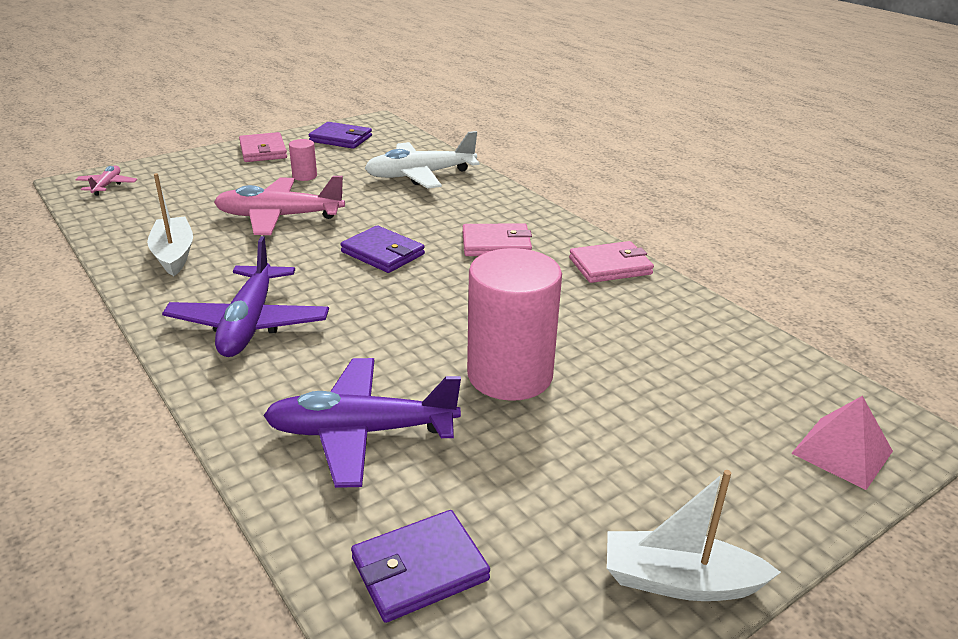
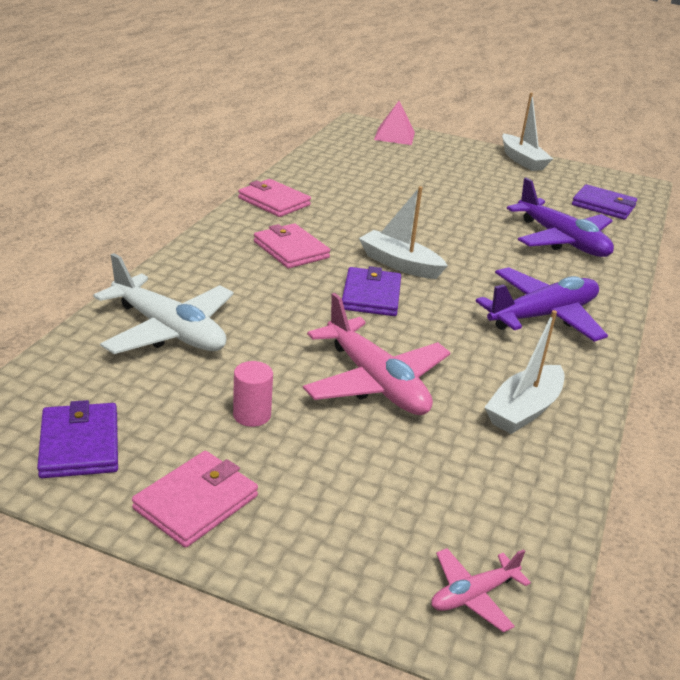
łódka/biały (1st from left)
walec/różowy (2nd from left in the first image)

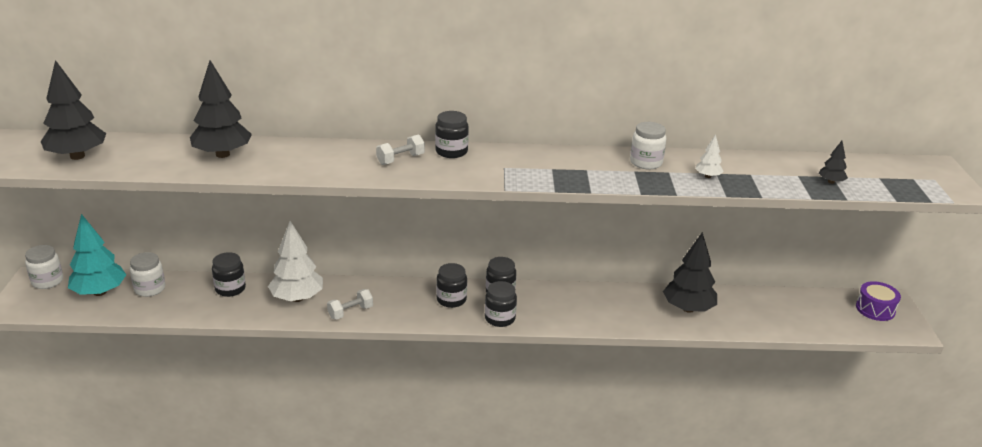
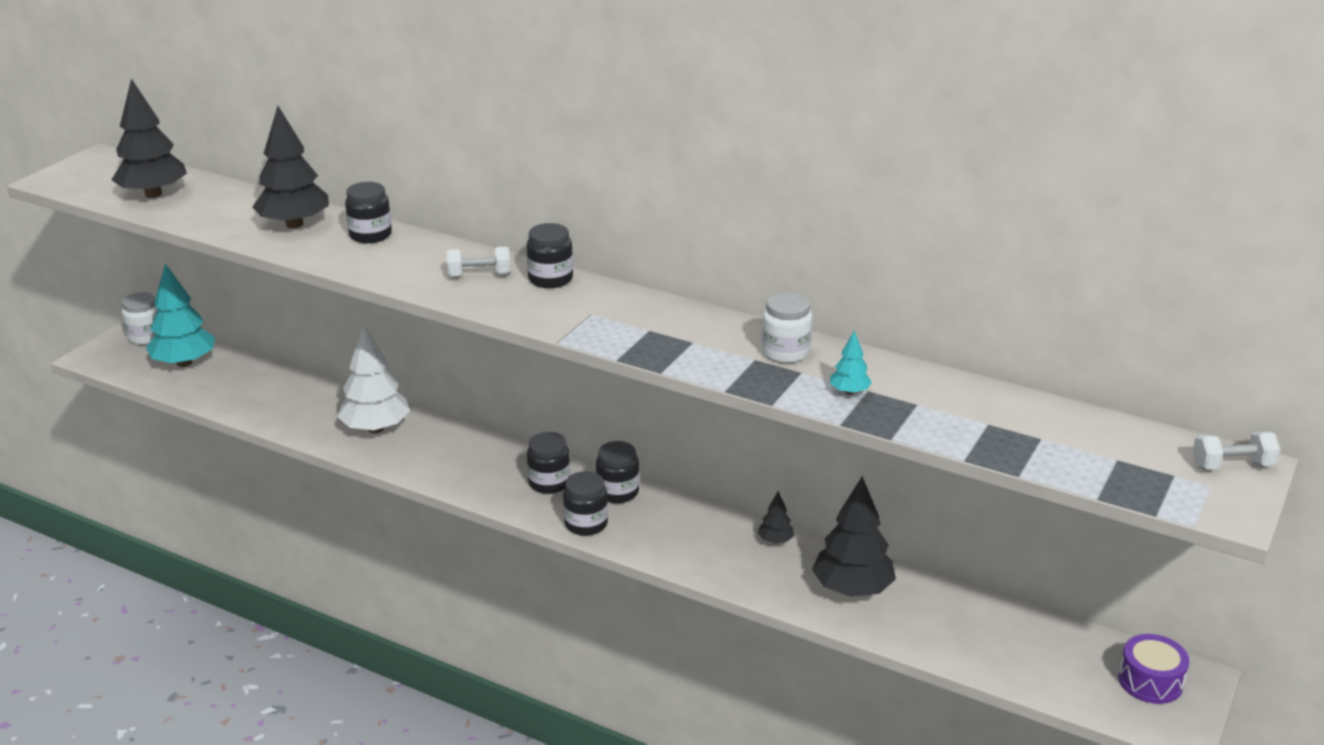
słoik/czarny (1st from left)
drzewko/czarny (3rd from left)
drzewko/turkusowy (2nd from left)
hantel/biały (2nd from left)
słoik/biały (2nd from left in the first image)

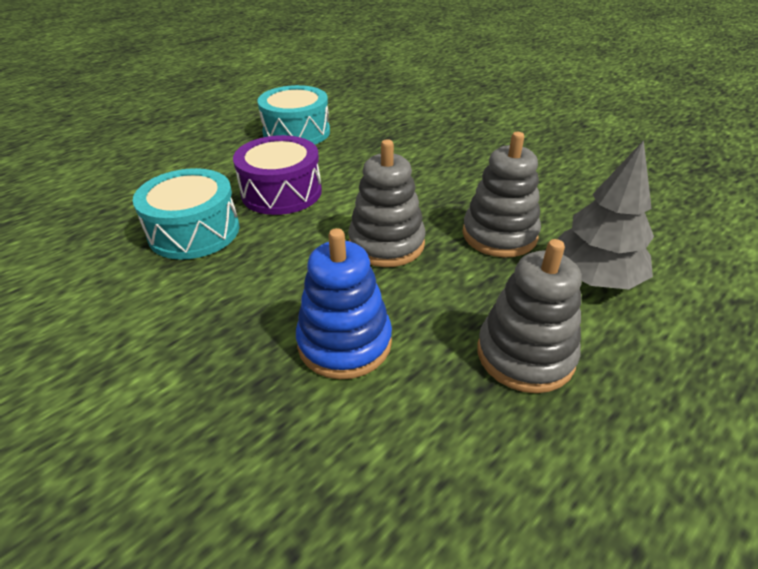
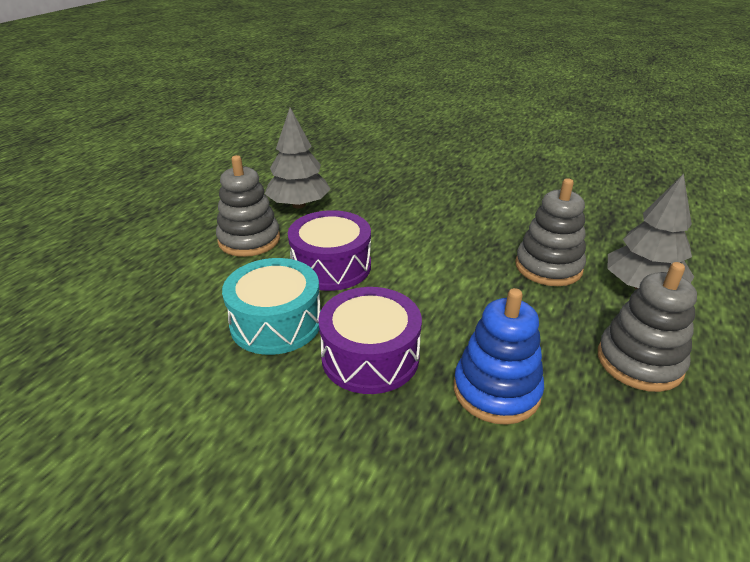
zabawka nakładanka/szary (1st from left)
drzewko/szary (1st from left)
bęben/fioletowy (2nd from left)

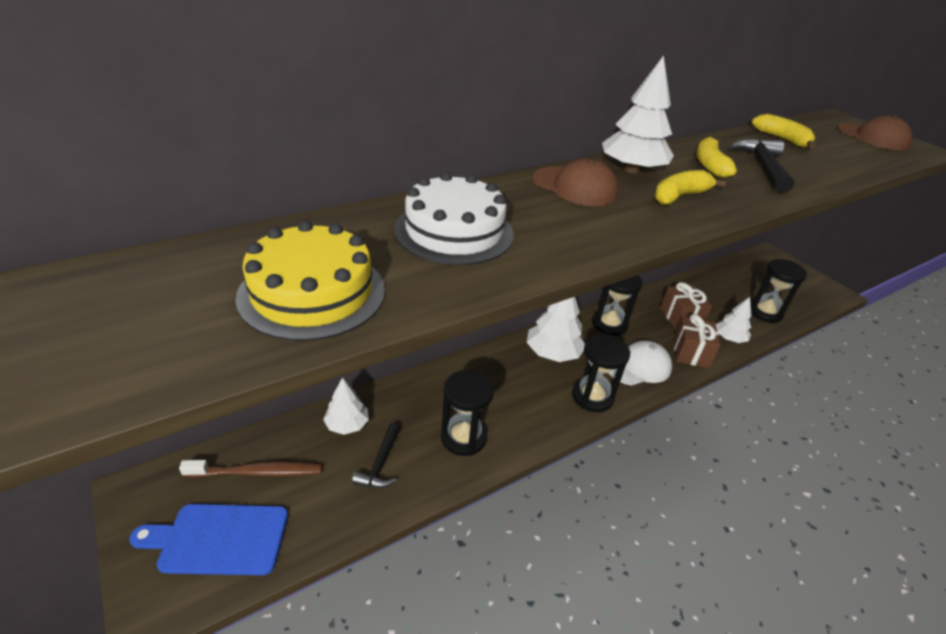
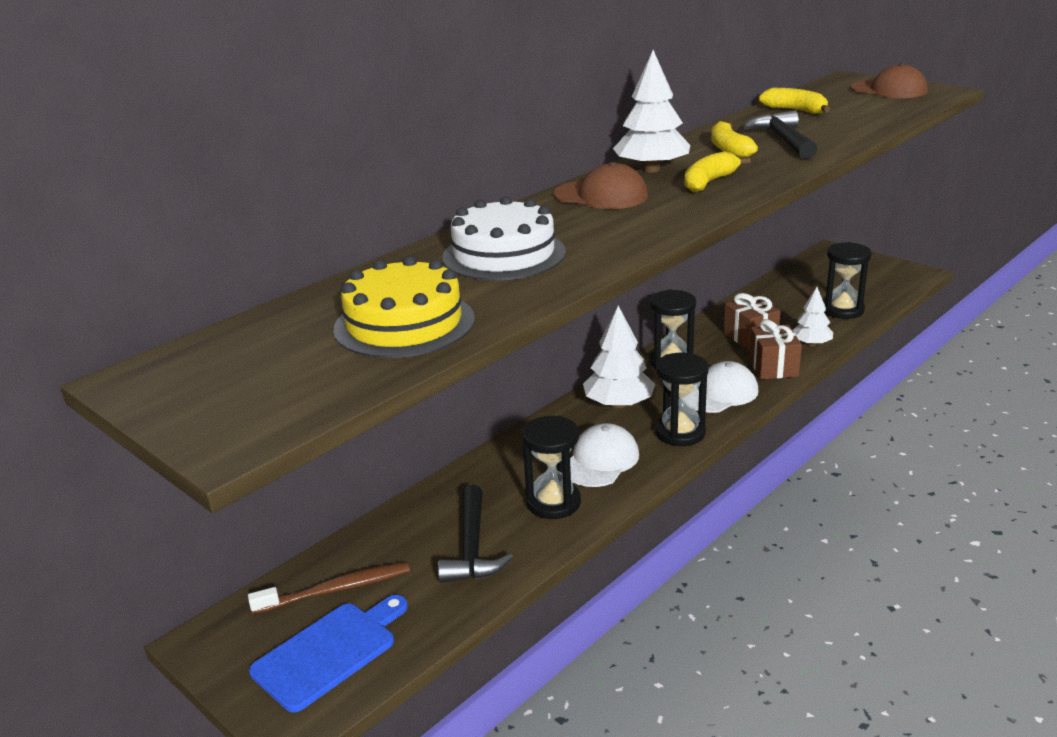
deska do krojenia/niebieski
młotek/czarny (1st from left)
czapka/biały (1st from left)
drzewko/biały (1st from left in the first image)

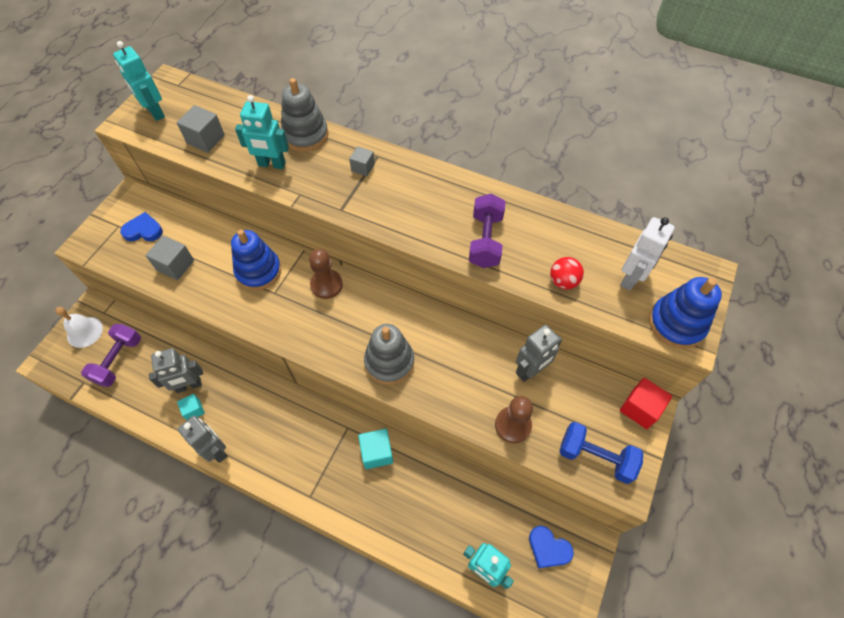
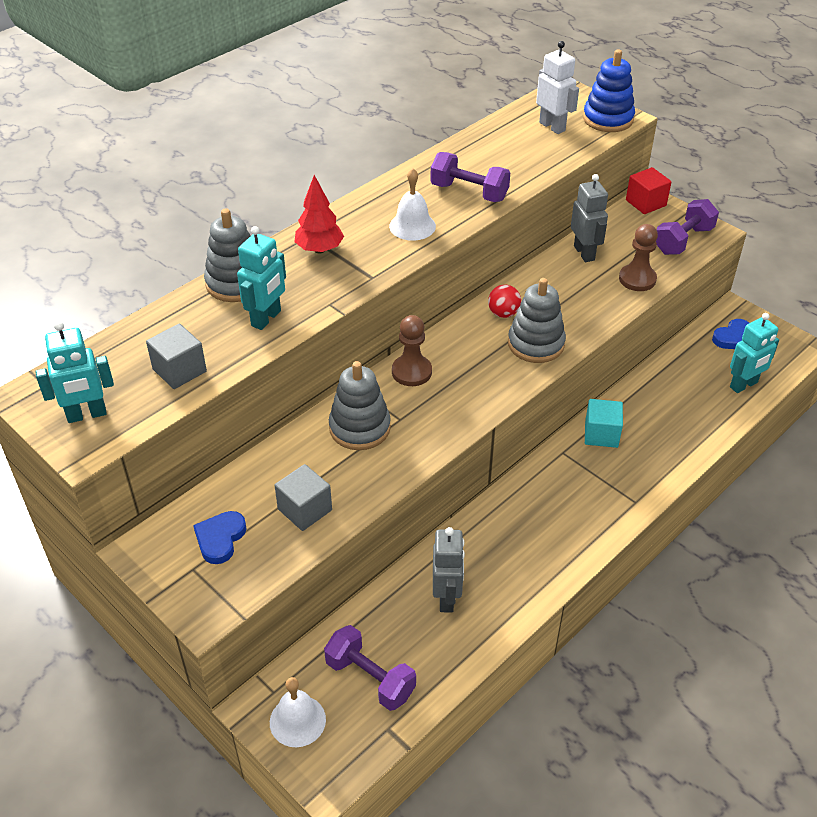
drzewko/czerwony
zabawka nakładanka/szary (2nd from left)
dzwonek/biały (2nd from left)
piłka/czerwony
hantel/fioletowy (3rd from left)
sześcian/turkusowy (1st from left in the first image)
robot/szary (2nd from left in the first image)

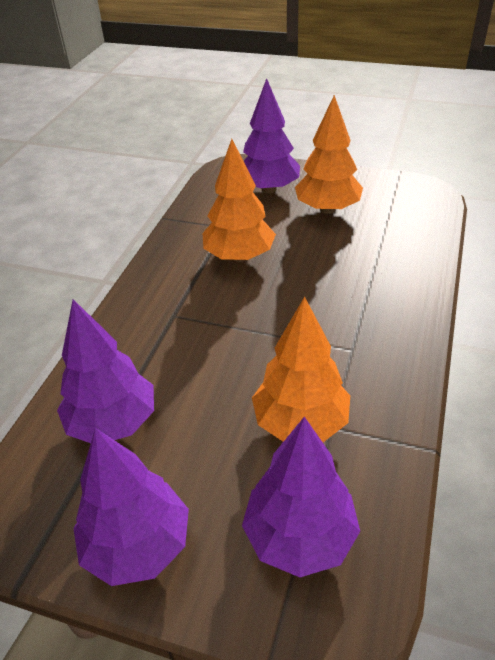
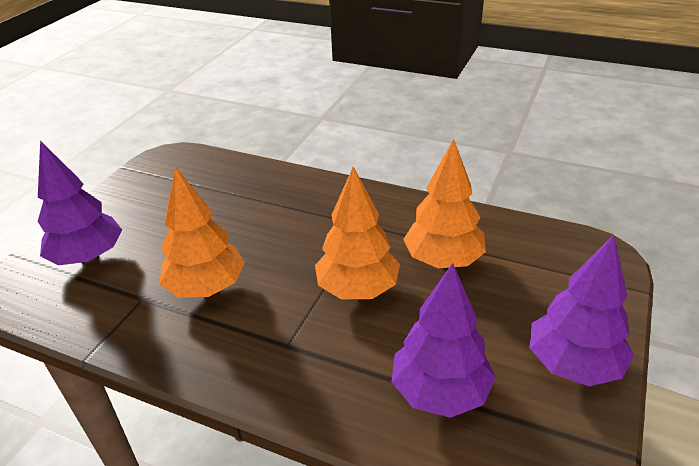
drzewko/pomarańczowy (2nd from left)
drzewko/fioletowy (4th from left in the first image)

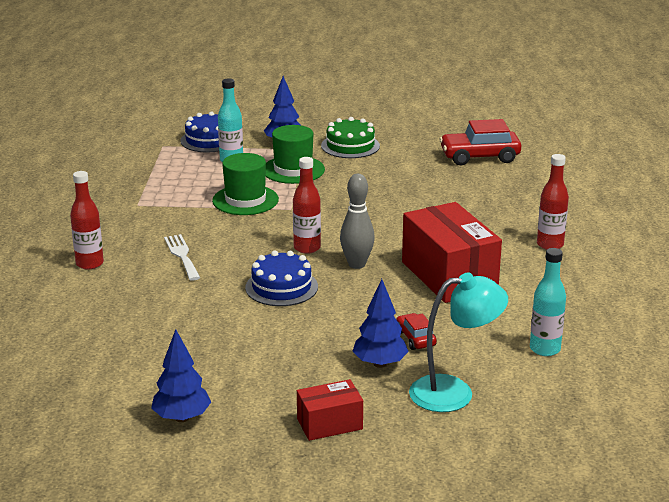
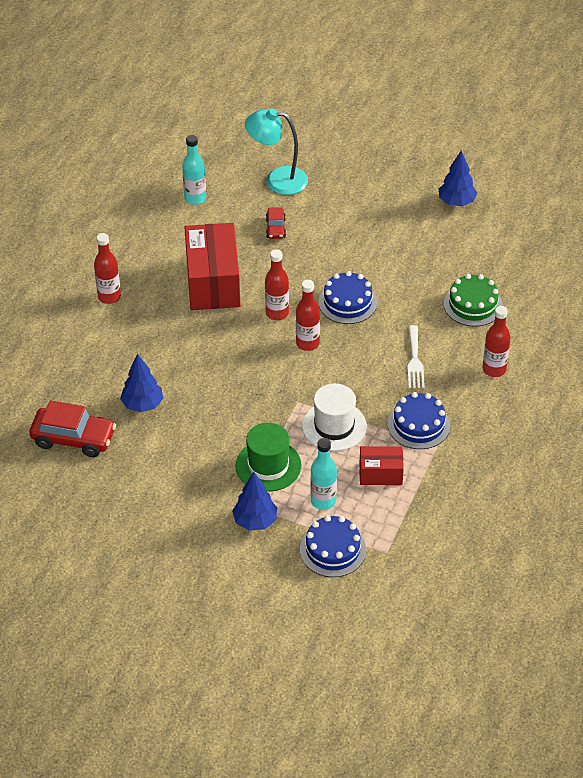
drzewko/niebieski (1st from left)
butelka/czerwony (2nd from left)
kapelusz/biały
pudełko/czerwony (2nd from left)
tort/niebieski (3rd from left)
tort/zielony

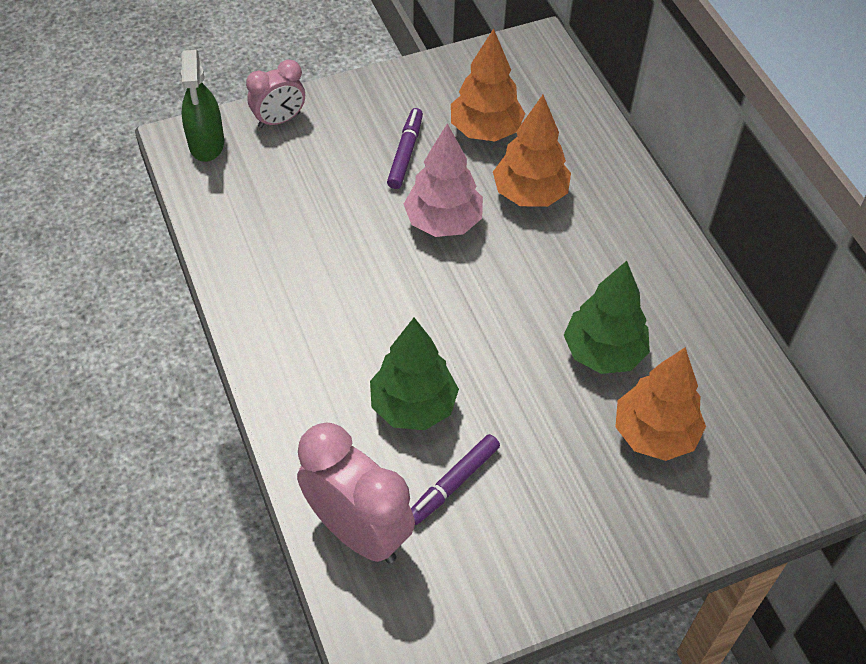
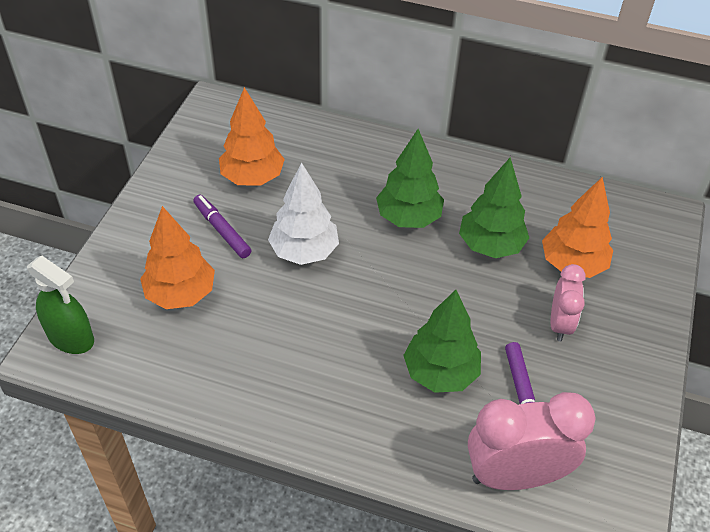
drzewko/pomarańczowy (1st from left)
drzewko/biały
drzewko/zielony (1st from left)
budzik/różowy (2nd from left)

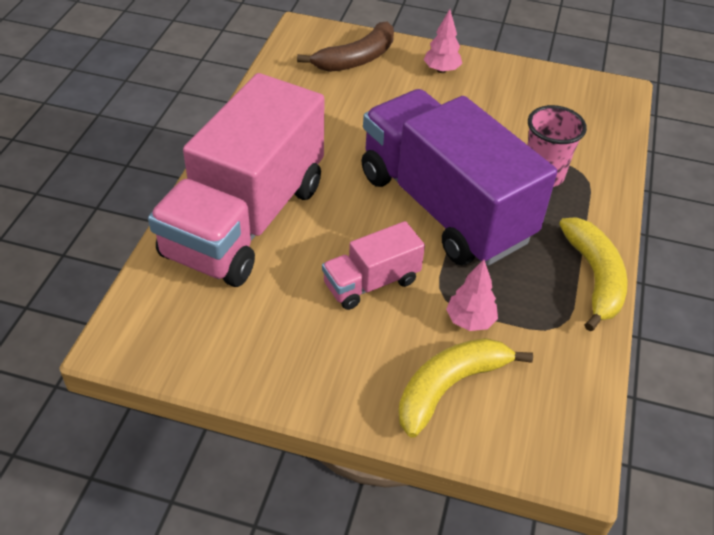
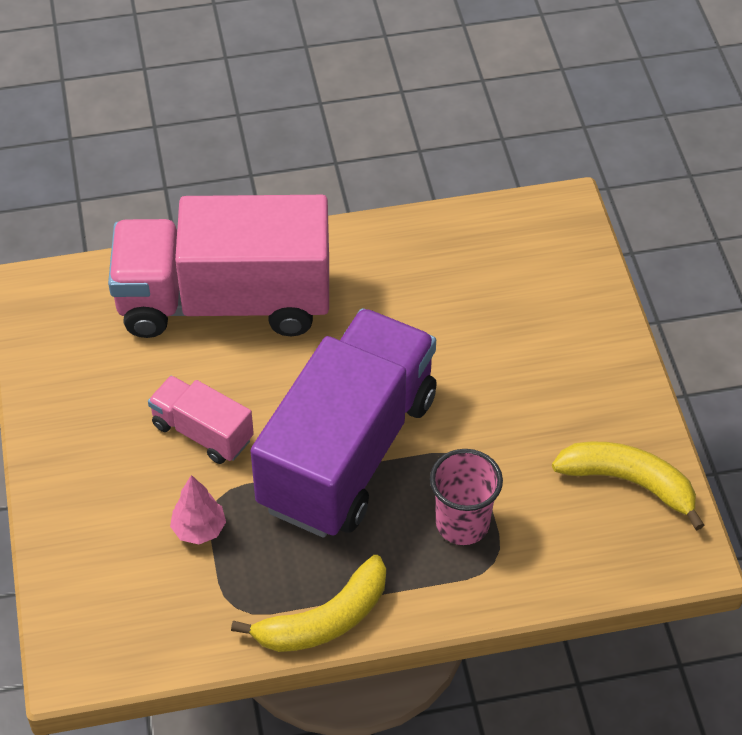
banan/żółty (2nd from left)
banan/brązowy
drzewko/różowy (1st from left in the first image)

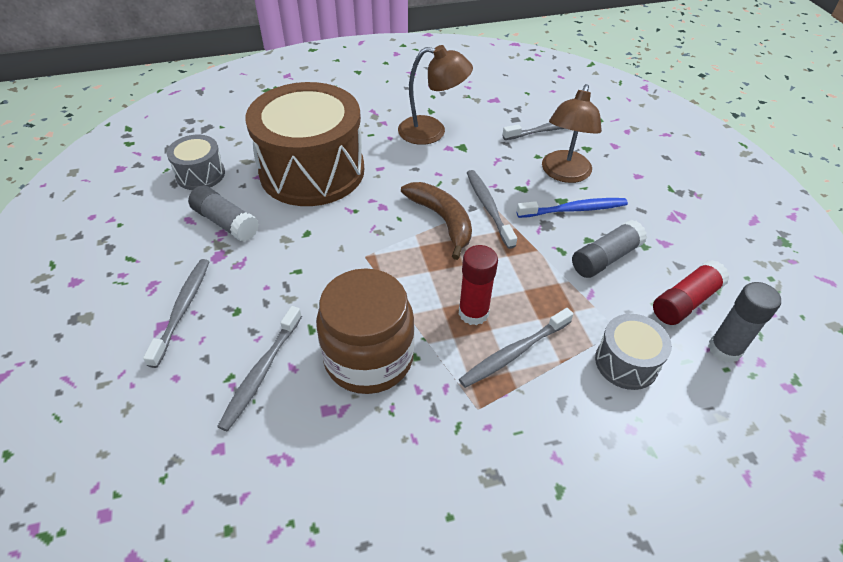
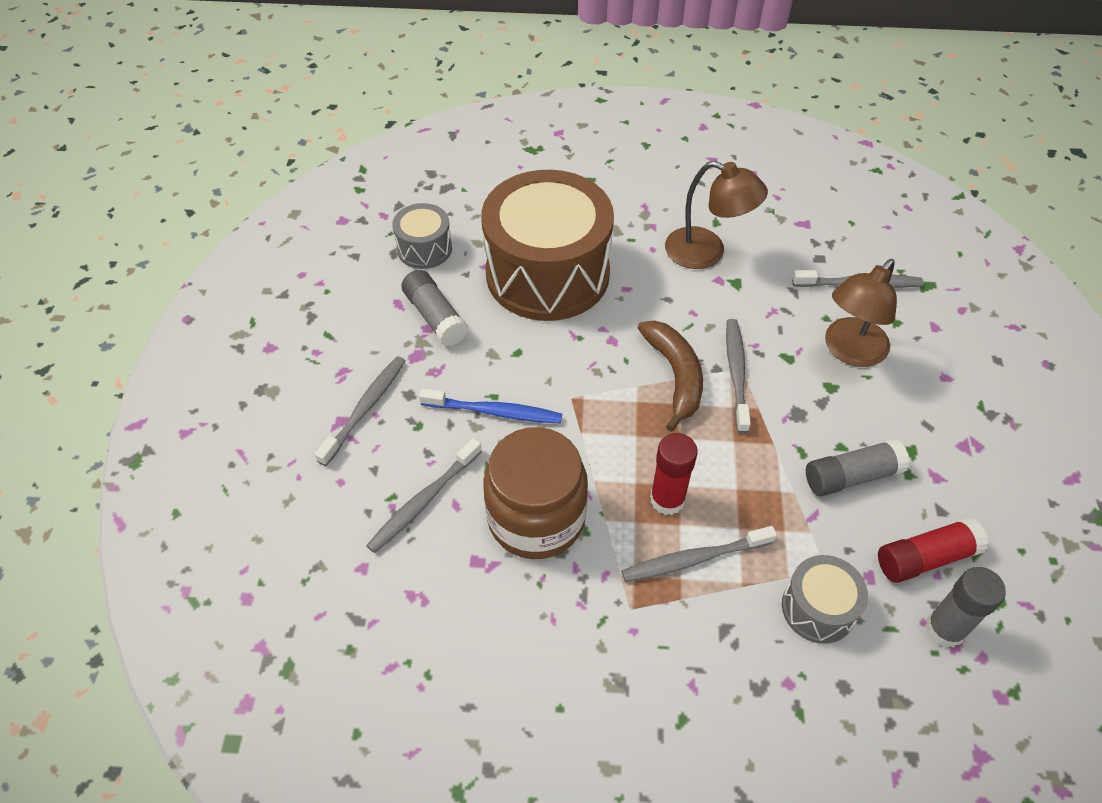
szczoteczka do zębów/niebieski

